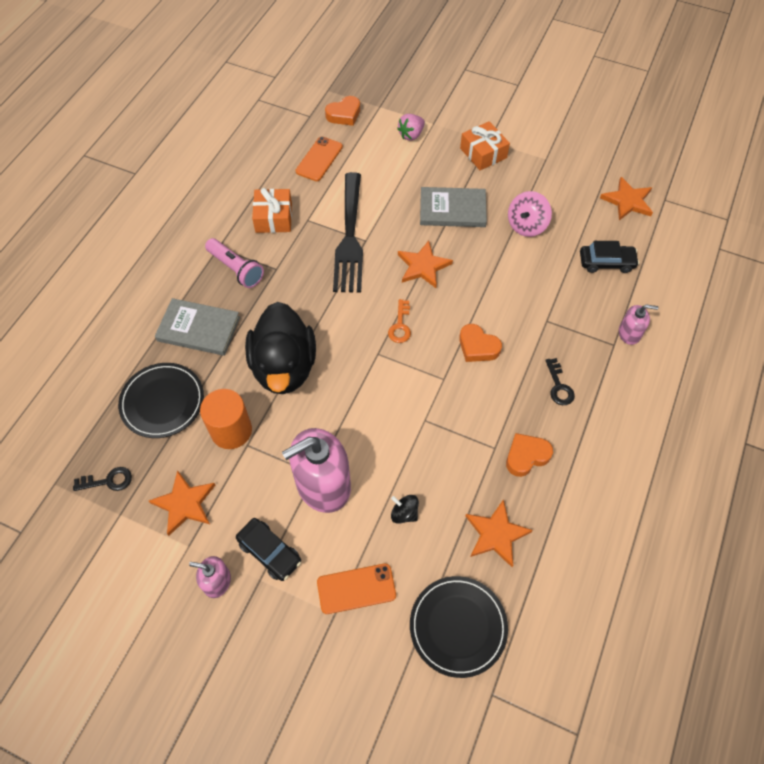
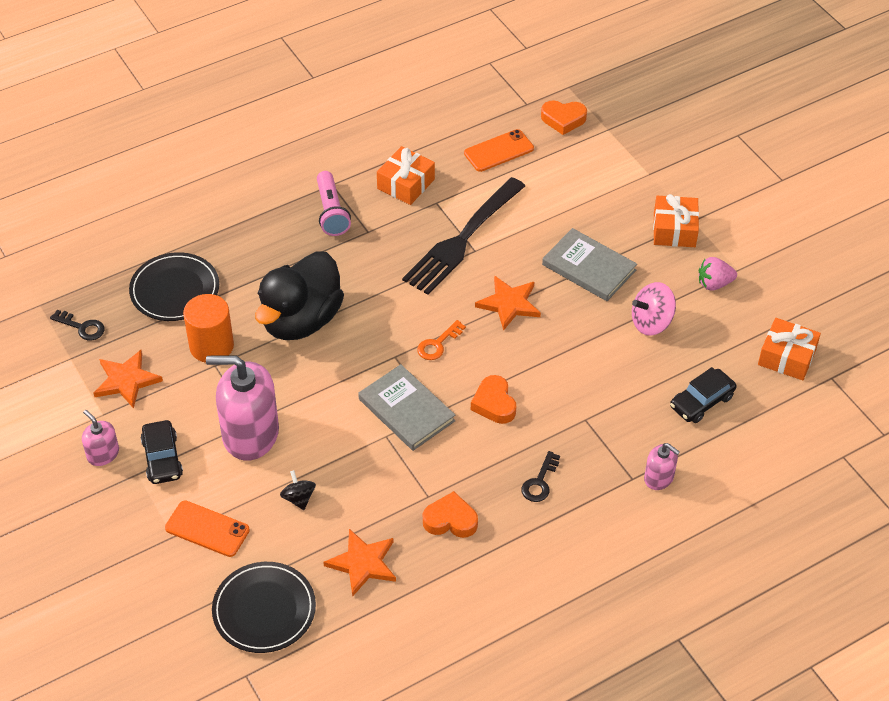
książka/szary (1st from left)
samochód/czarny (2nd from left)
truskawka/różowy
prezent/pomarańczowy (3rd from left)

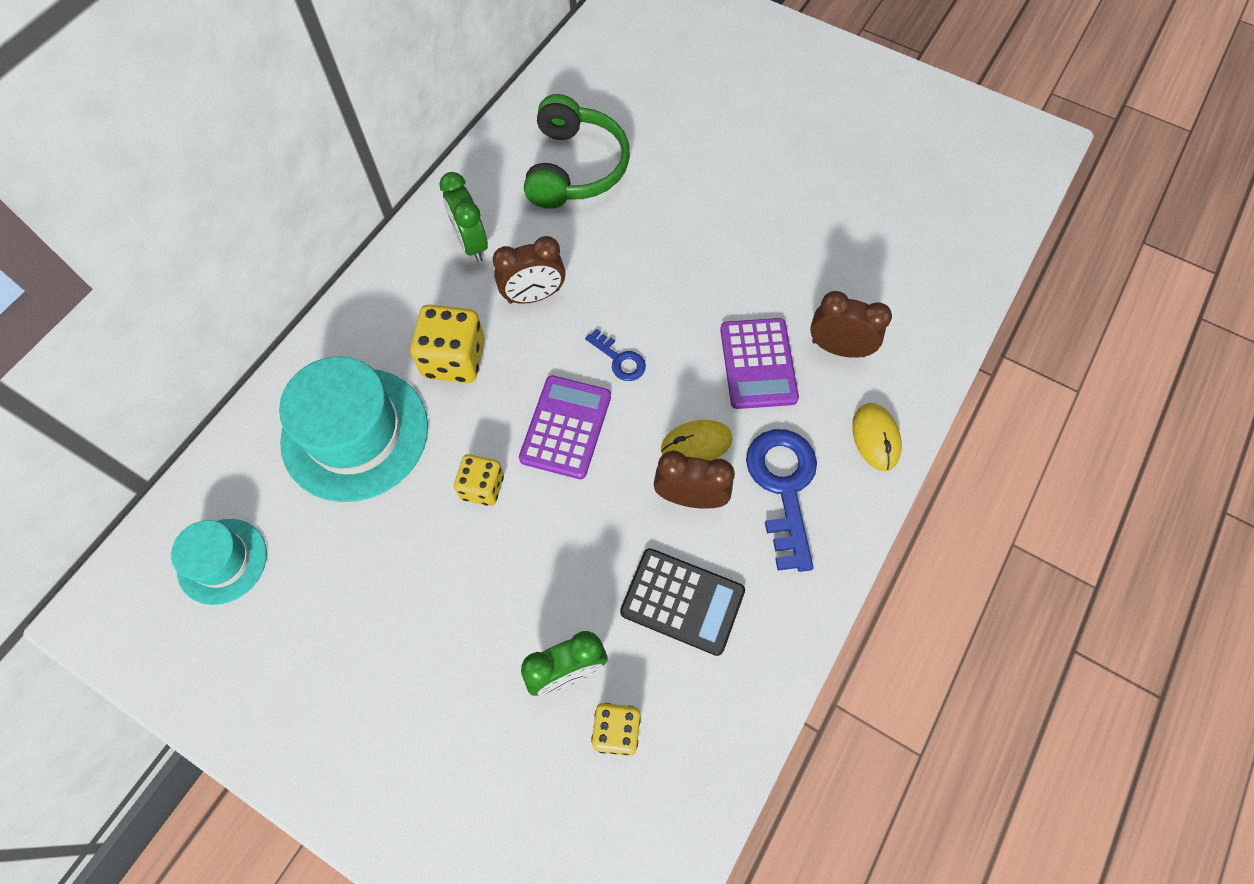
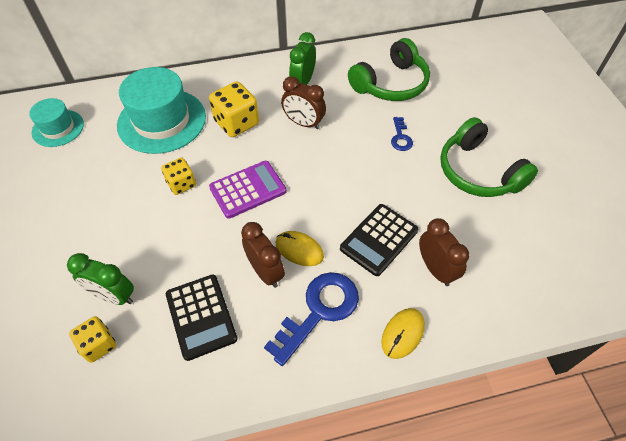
kalkulator/czarny (2nd from left)
klucz/niebieski (2nd from left)
słuchawki/zielony (2nd from left)

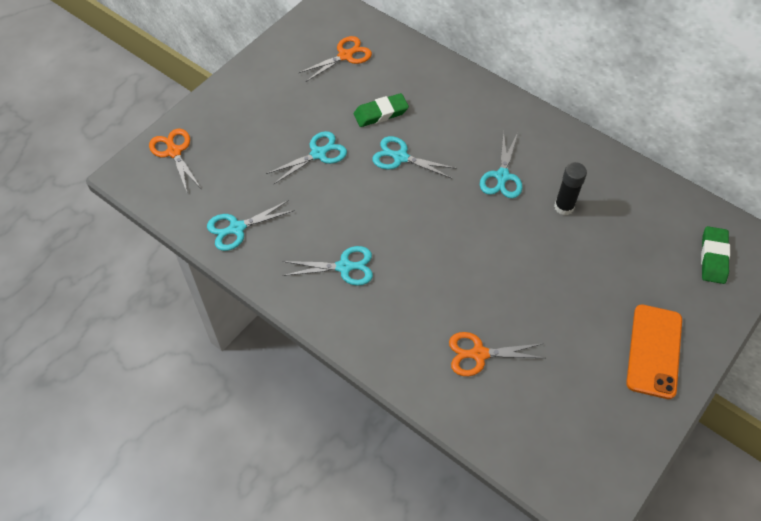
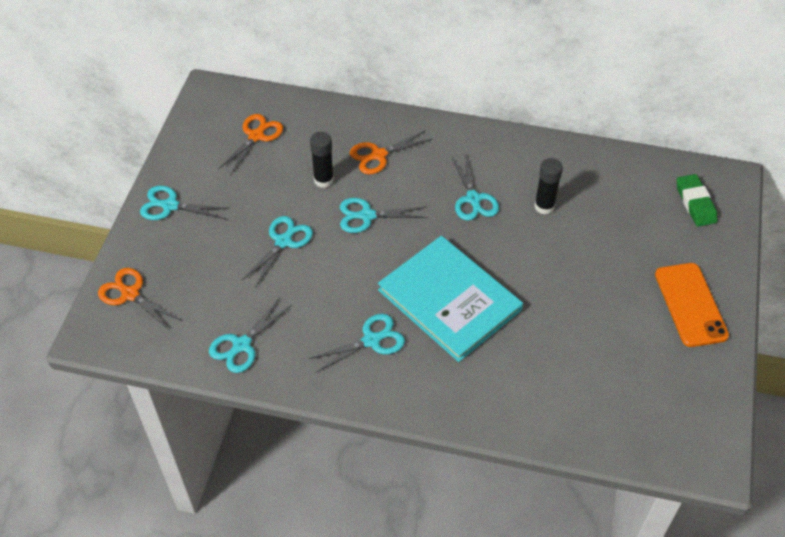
nożyczki/turkusowy (1st from left)
klej w sztyfcie/czarny (1st from left)
nożyczki/pomarańczowy (3rd from left)
książka/turkusowy

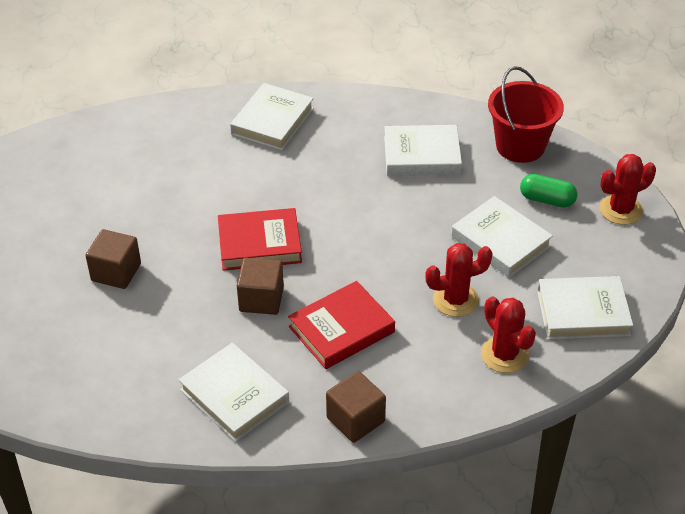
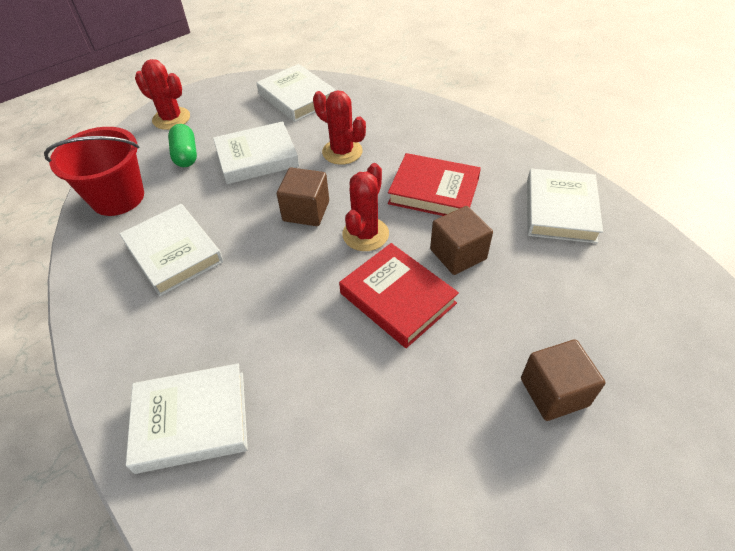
książka/biały (3rd from left)
sześcian/brązowy (1st from left)
kaktus/czerwony (3rd from left)

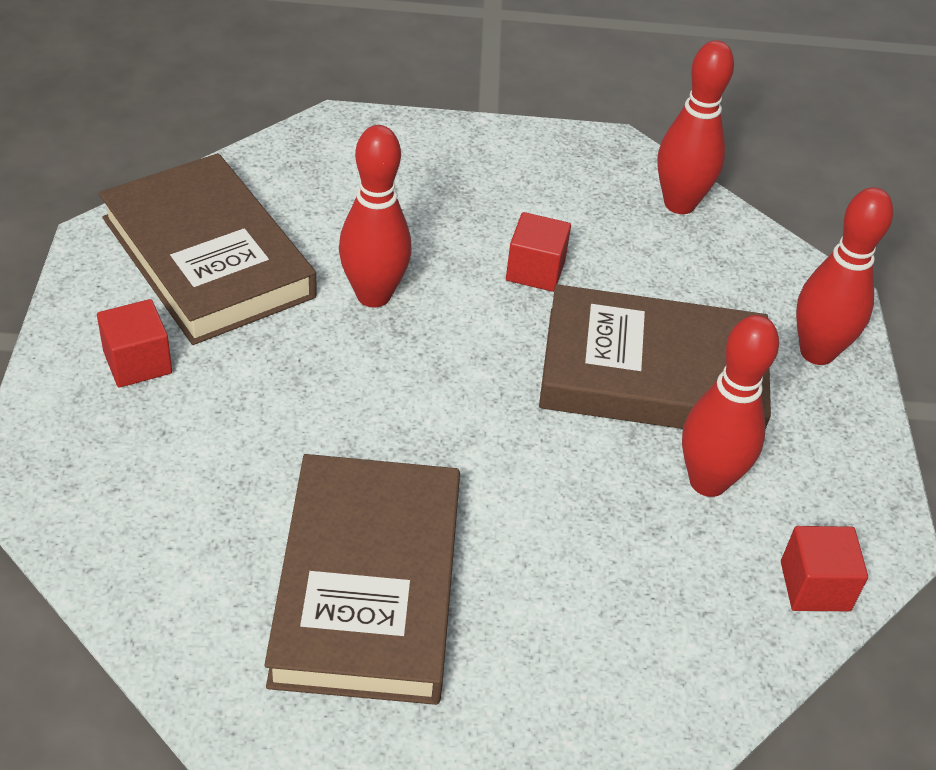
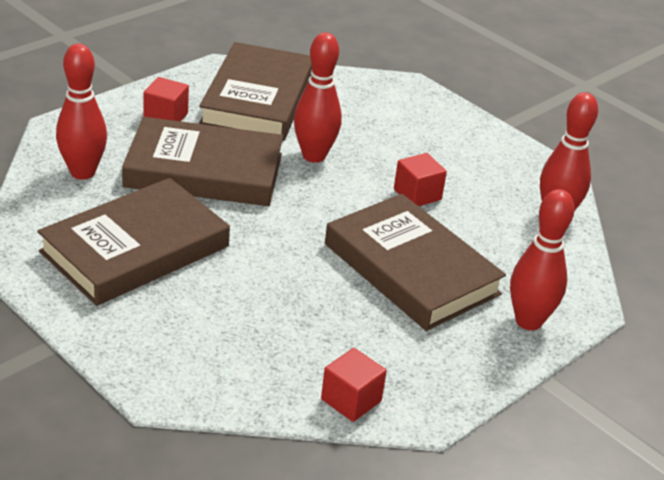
kręgiel/czerwony (1st from left)
książka/brązowy (2nd from left)

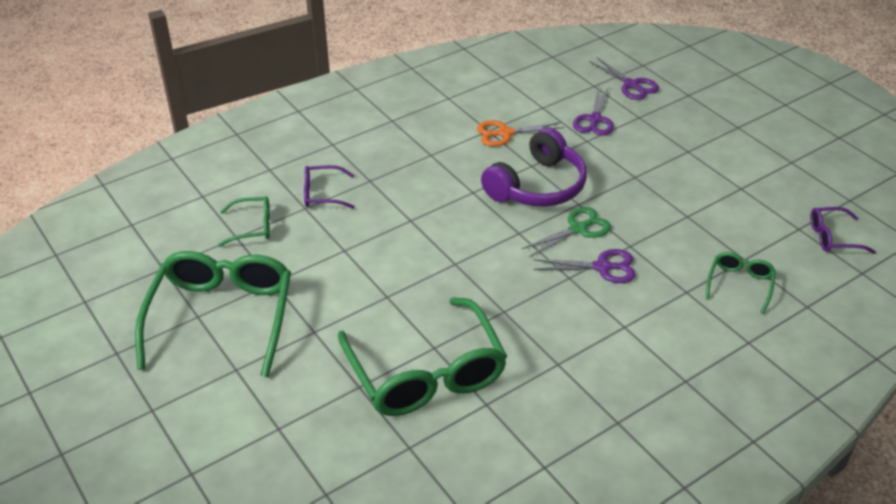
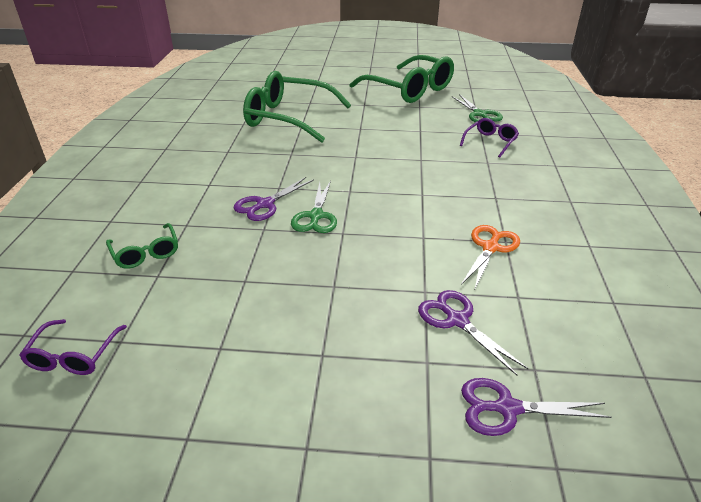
okulary/fioletowy (1st from left)
nożyczki/zielony (2nd from left)
słuchawki/fioletowy

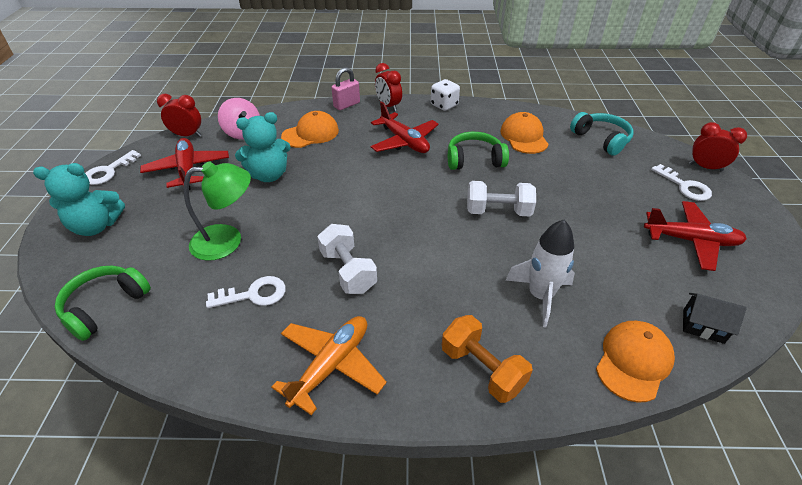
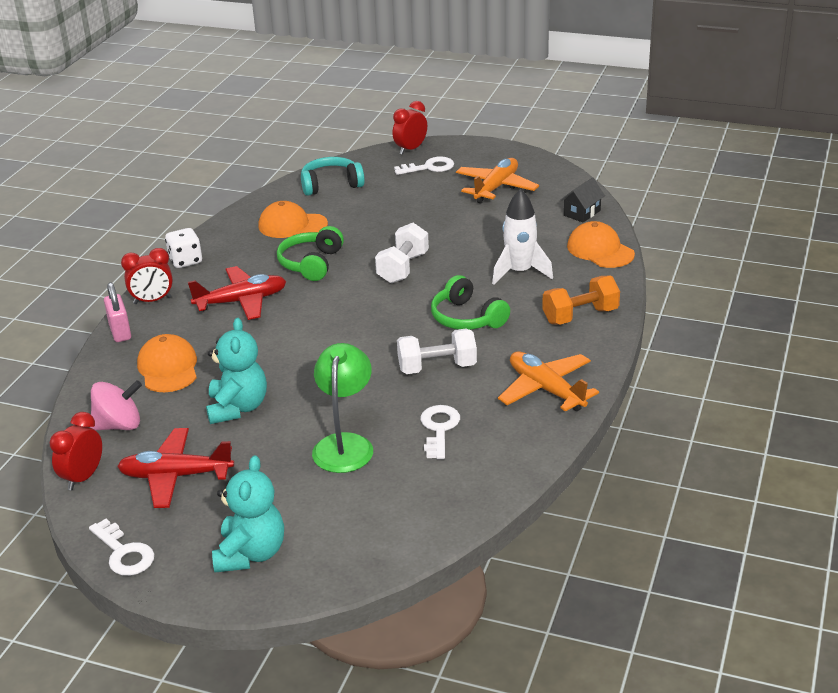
słuchawki/zielony (2nd from left)
samolot/pomarańczowy (1st from left)

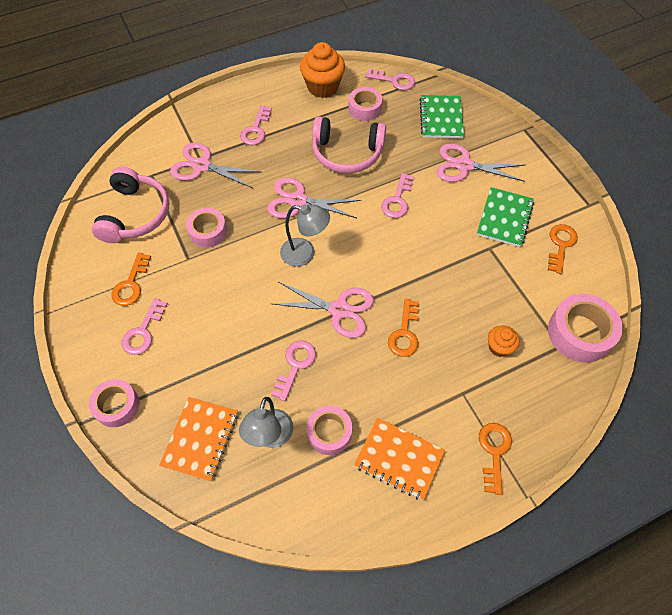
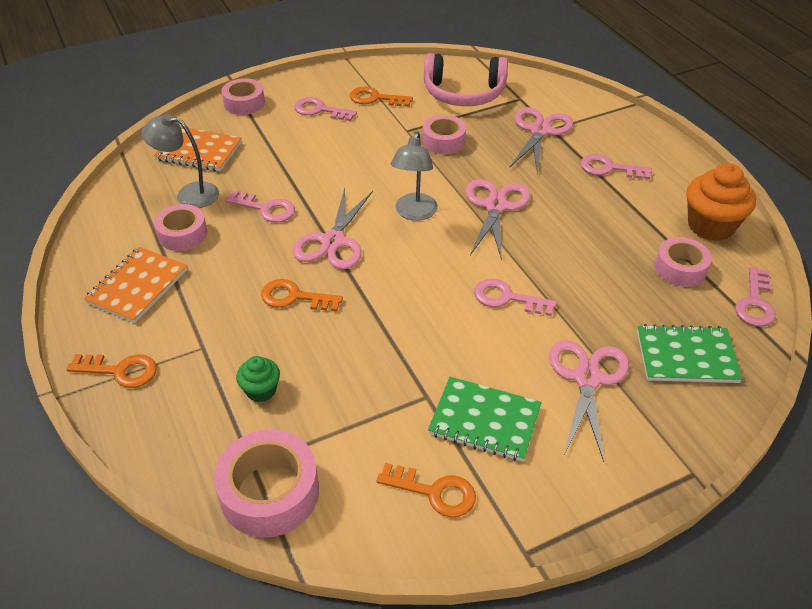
muffinka/zielony
słuchawki/różowy (2nd from left in the first image)

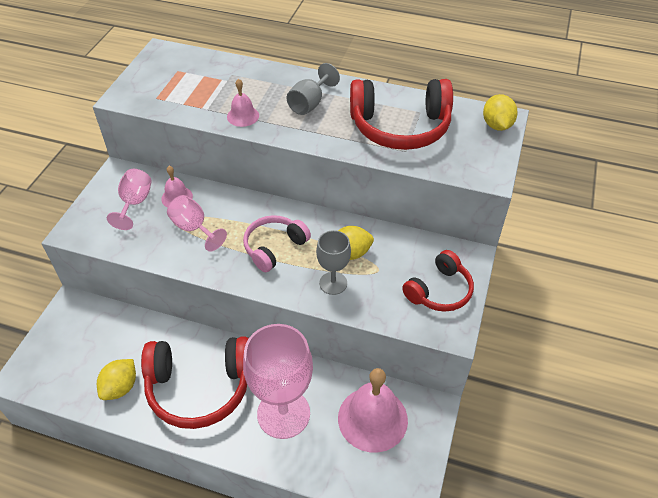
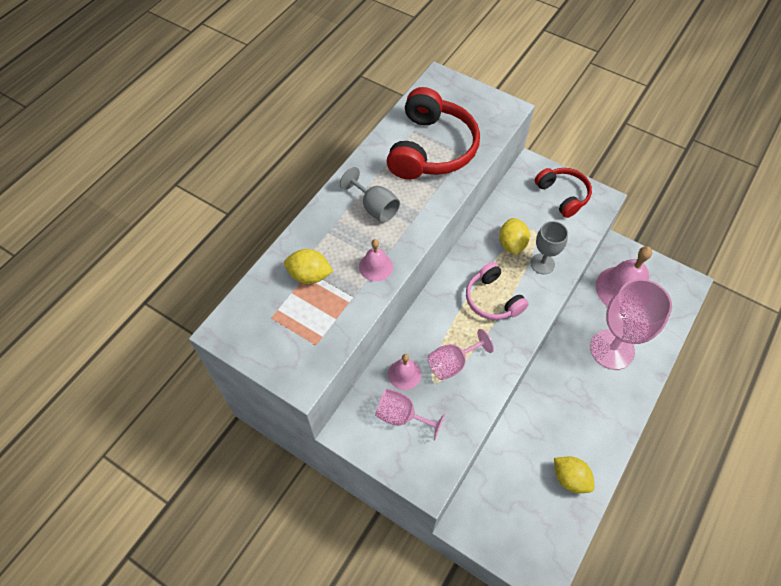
cytryna/żółty (1st from left)
słuchawki/czerwony (1st from left in the first image)

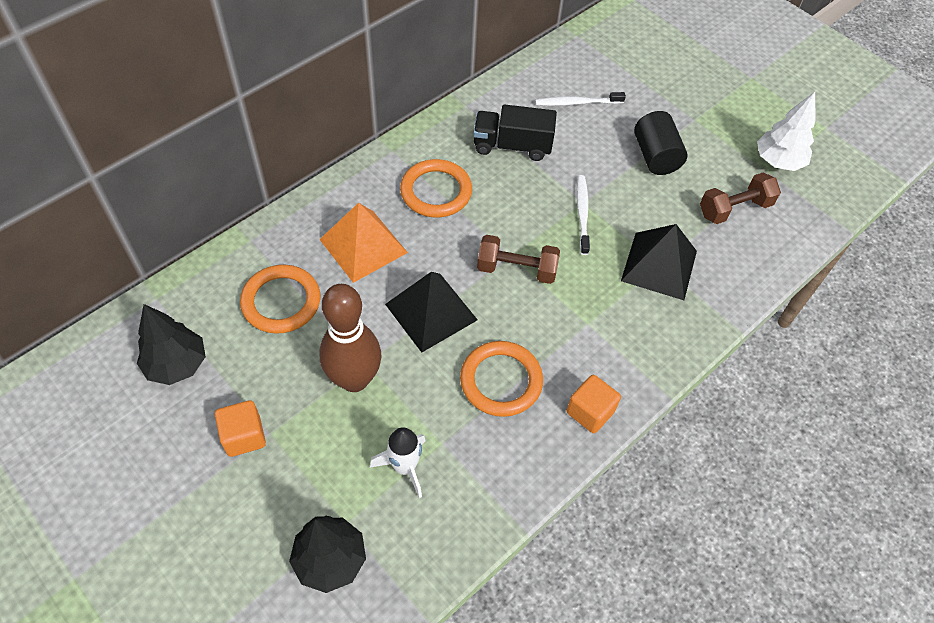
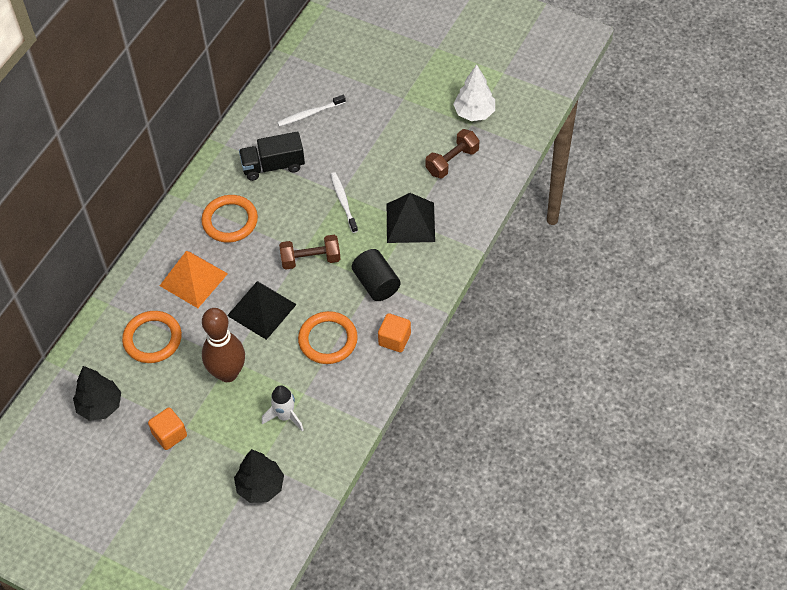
walec/czarny

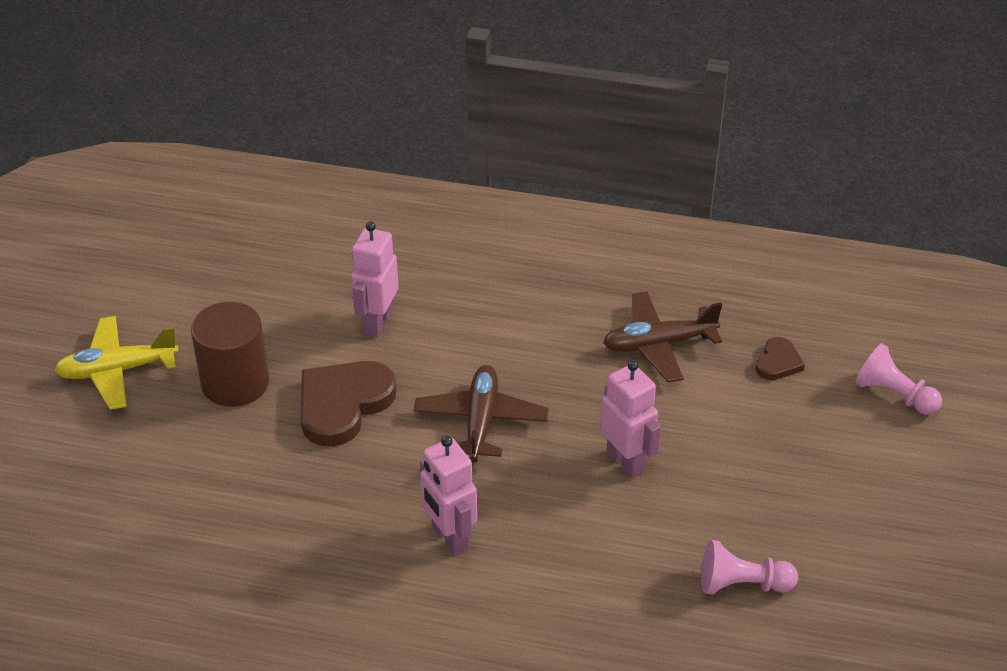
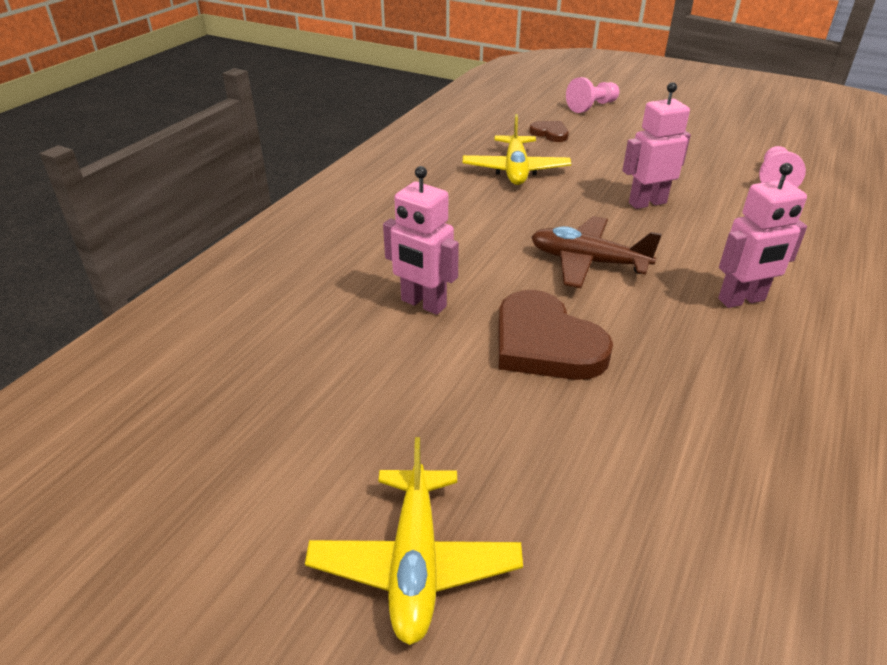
samolot/żółty (2nd from left)
walec/brązowy

